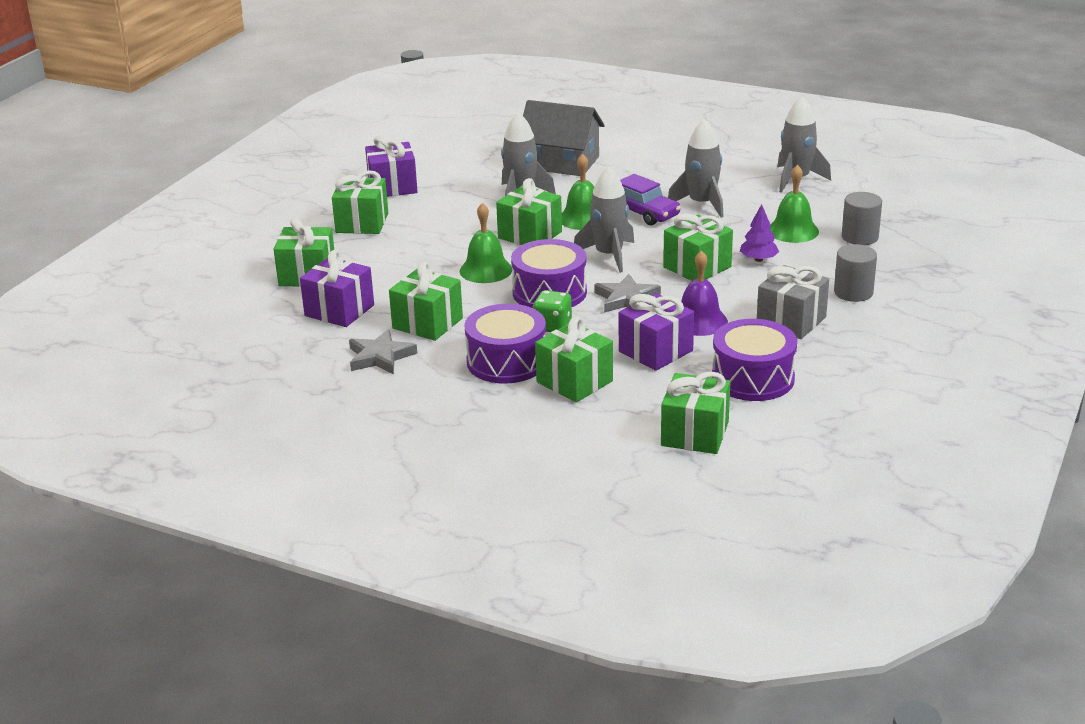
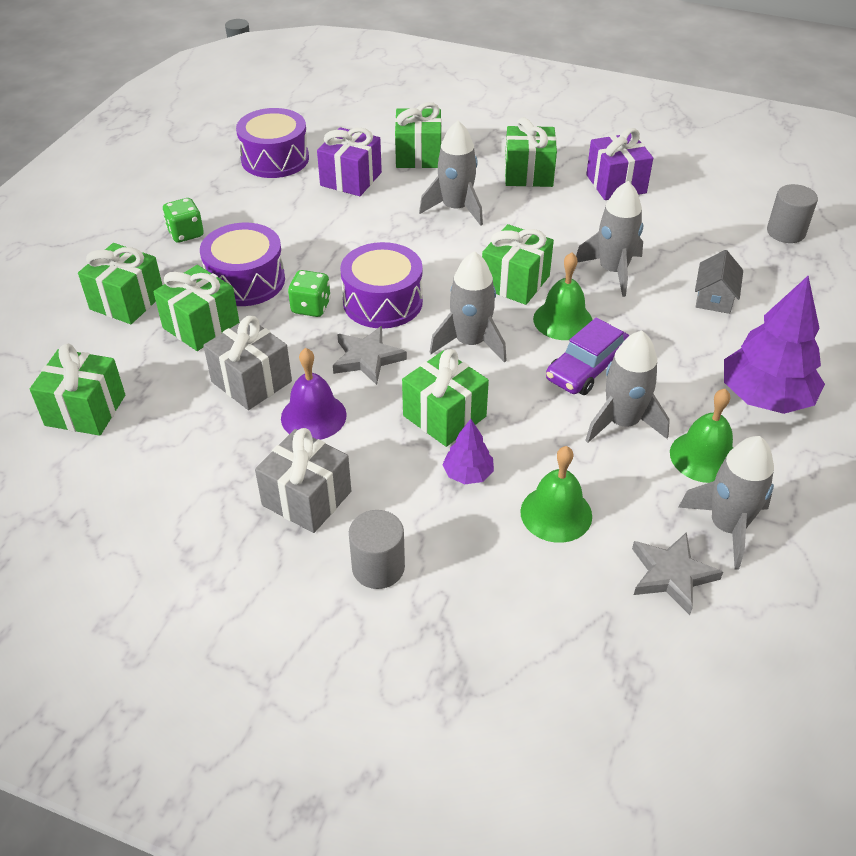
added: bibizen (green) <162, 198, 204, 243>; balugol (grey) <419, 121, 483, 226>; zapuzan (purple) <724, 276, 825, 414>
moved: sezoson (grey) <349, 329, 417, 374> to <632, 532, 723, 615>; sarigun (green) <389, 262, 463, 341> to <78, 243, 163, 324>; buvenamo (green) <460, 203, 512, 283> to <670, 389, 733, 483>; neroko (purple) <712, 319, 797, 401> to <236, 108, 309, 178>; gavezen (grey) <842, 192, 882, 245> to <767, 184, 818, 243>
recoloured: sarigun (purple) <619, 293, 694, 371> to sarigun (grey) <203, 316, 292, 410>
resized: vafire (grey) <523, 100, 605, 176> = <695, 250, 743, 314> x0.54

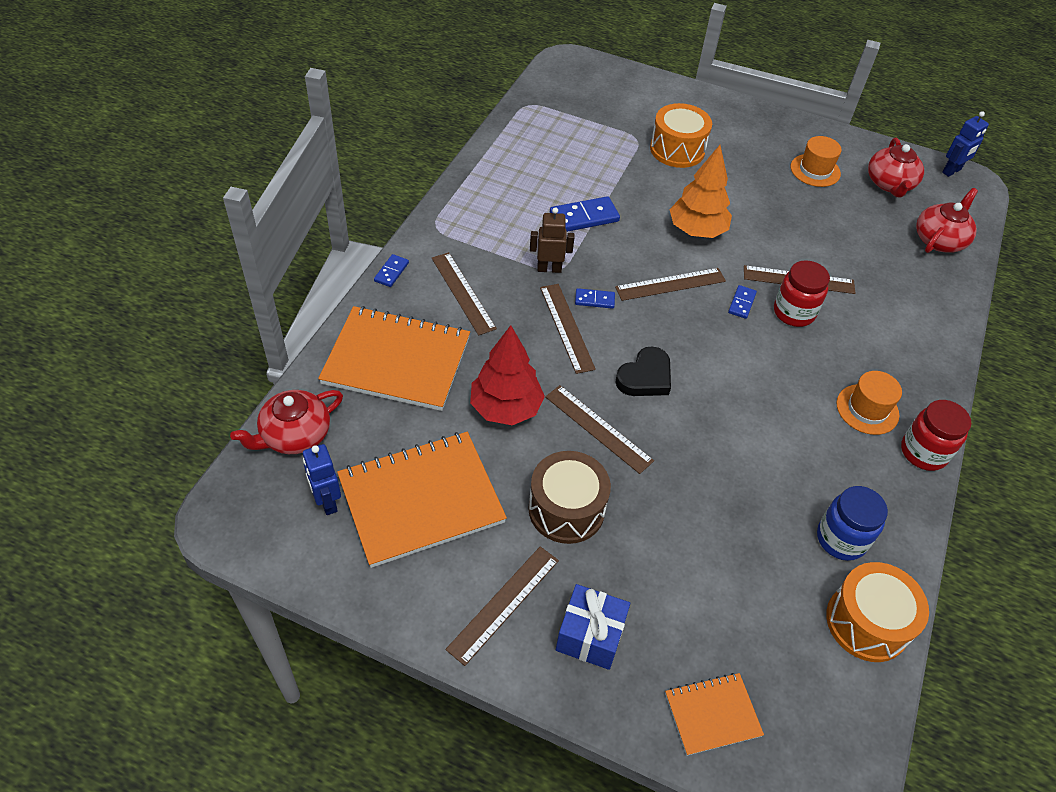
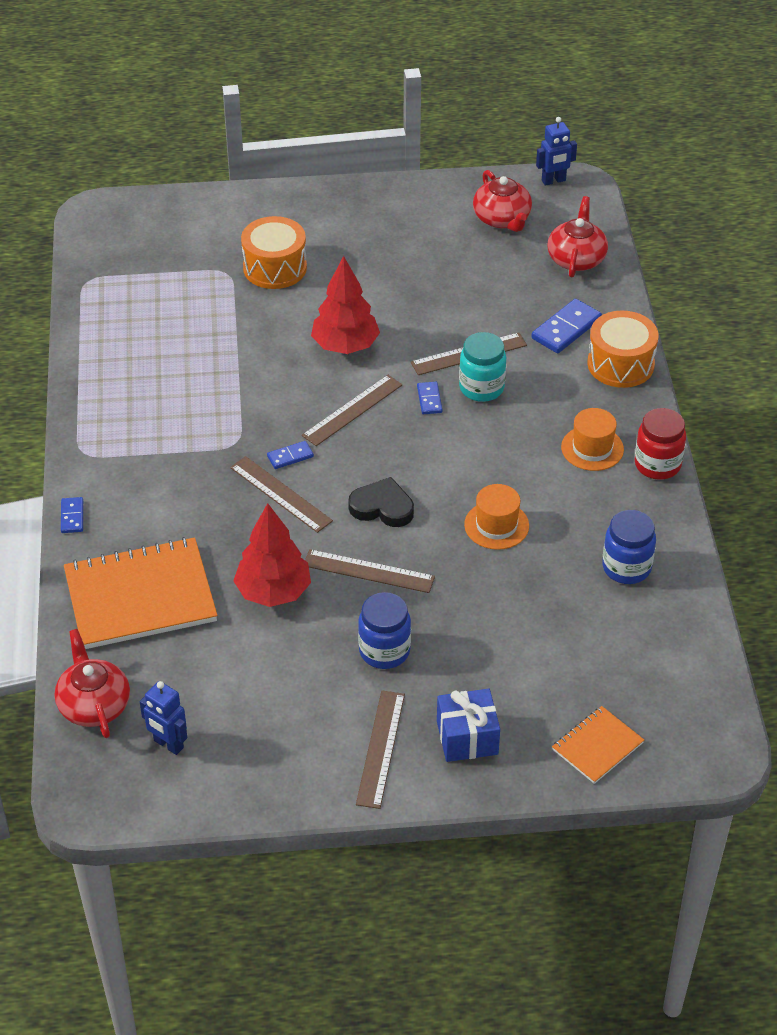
removed: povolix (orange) <337, 432, 507, 568>; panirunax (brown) <432, 252, 497, 335>; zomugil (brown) <530, 207, 575, 273>
moved: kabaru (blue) <550, 196, 620, 232> to <531, 299, 602, 353>; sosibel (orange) <790, 136, 842, 187> to <464, 484, 529, 550>; neroko (orange) <826, 562, 929, 662> to <587, 310, 659, 388>
replaced: neroko (brown) <528, 451, 611, 544> to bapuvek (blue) <358, 592, 411, 669>
recoloured: zapuzan (orange) <669, 145, 732, 238> to zapuzan (red) <311, 256, 380, 354>; bapuvek (red) <774, 260, 830, 327> to bapuvek (turquoise) <459, 332, 506, 402>
turned: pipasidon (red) <230, 390, 343, 454> = <55, 629, 130, 738> 135 degrees clockwise; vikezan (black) <615, 347, 671, 396> = <348, 477, 414, 527> 90 degrees counterclockwise; zomugil (blue) <942, 111, 989, 177> = <536, 117, 577, 186> 45 degrees clockwise

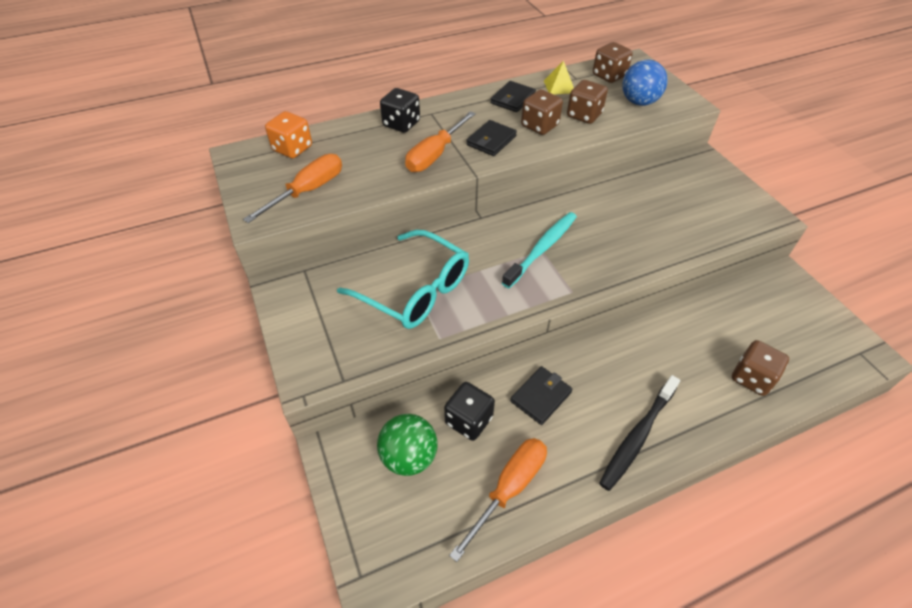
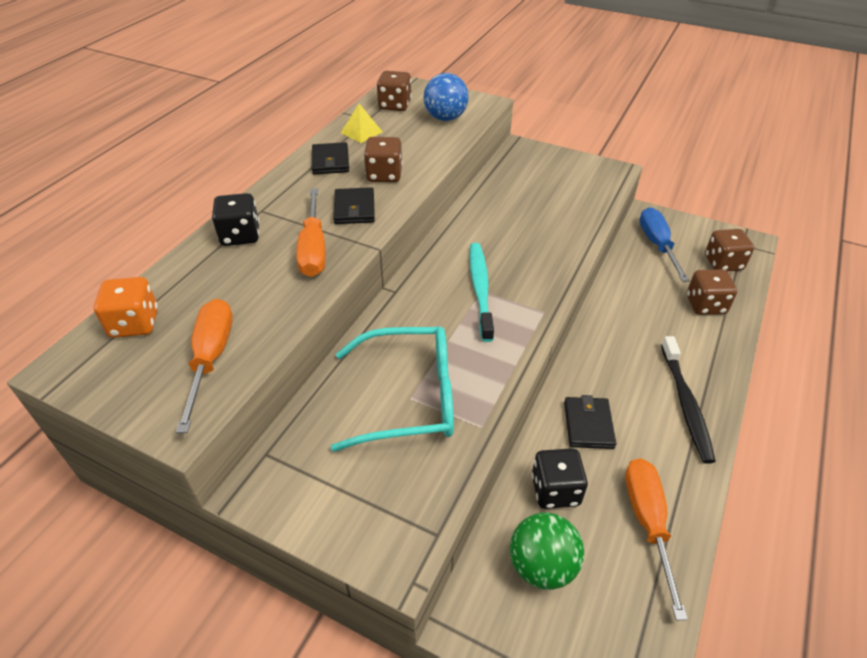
added: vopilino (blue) <639, 207, 690, 282>
moved: bibizen (brown) <567, 80, 608, 124> to <705, 229, 754, 271>

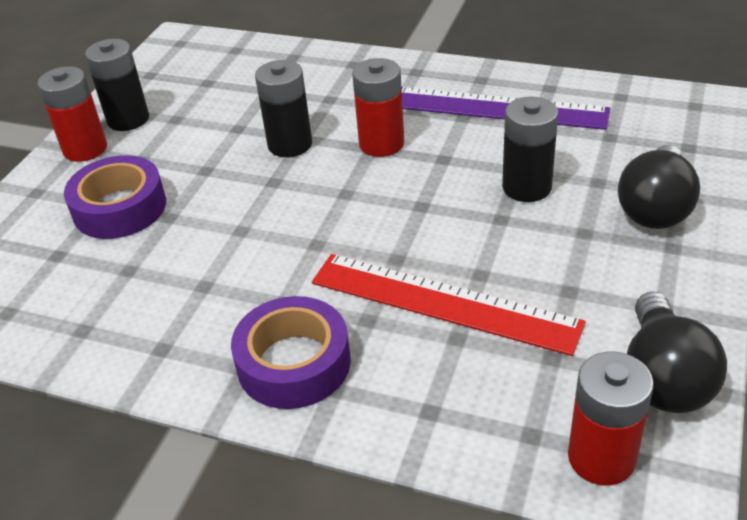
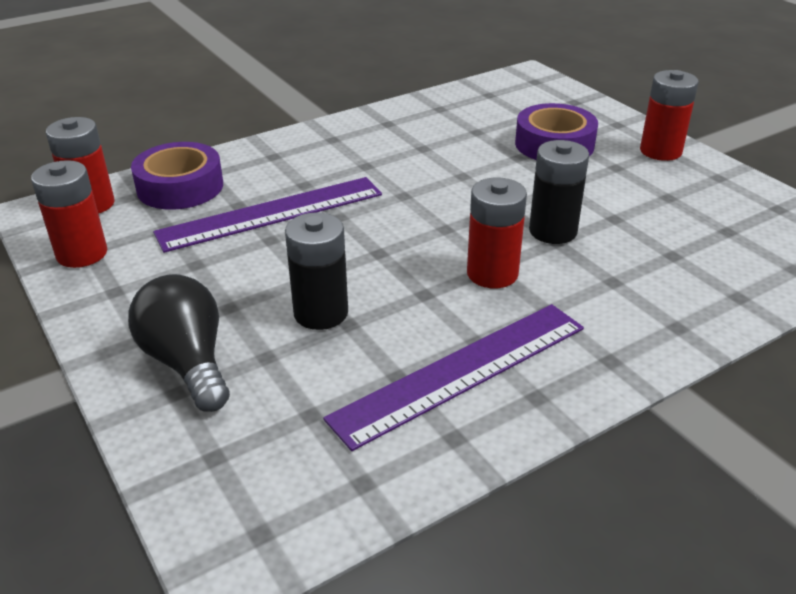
removed: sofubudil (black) <85, 39, 149, 131>
moved: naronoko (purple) <231, 296, 351, 409> to <131, 142, 223, 210>
replaced: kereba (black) <627, 292, 727, 413> to sofubudil (red) <31, 160, 107, 268>
recoloured: panirunax (red) <312, 254, 586, 356> to panirunax (purple) <153, 177, 382, 253>

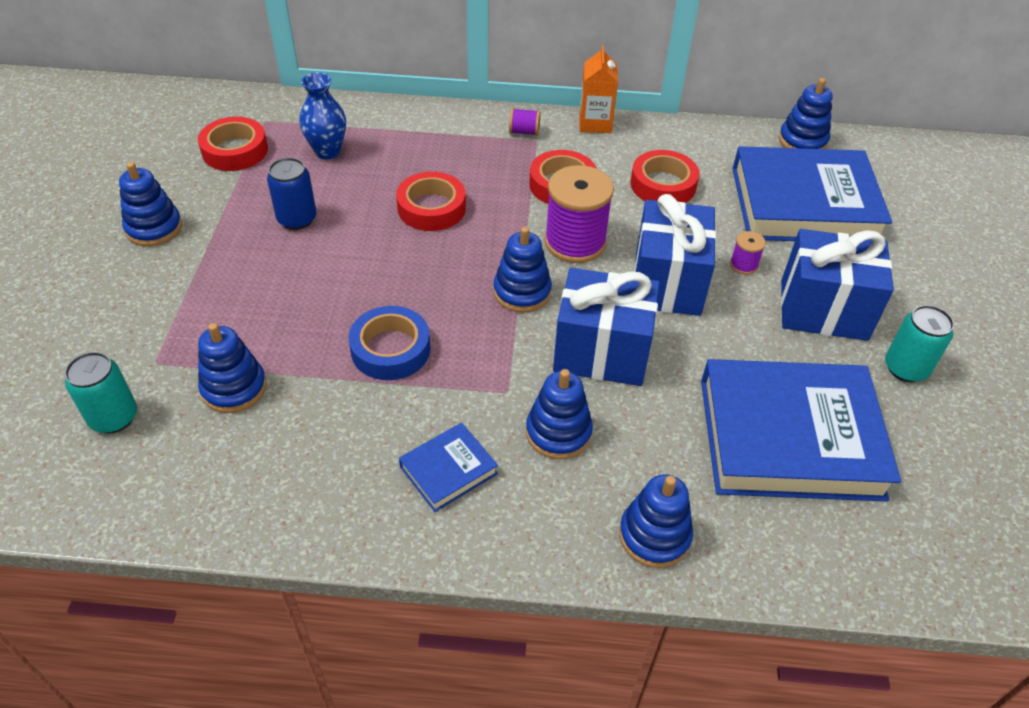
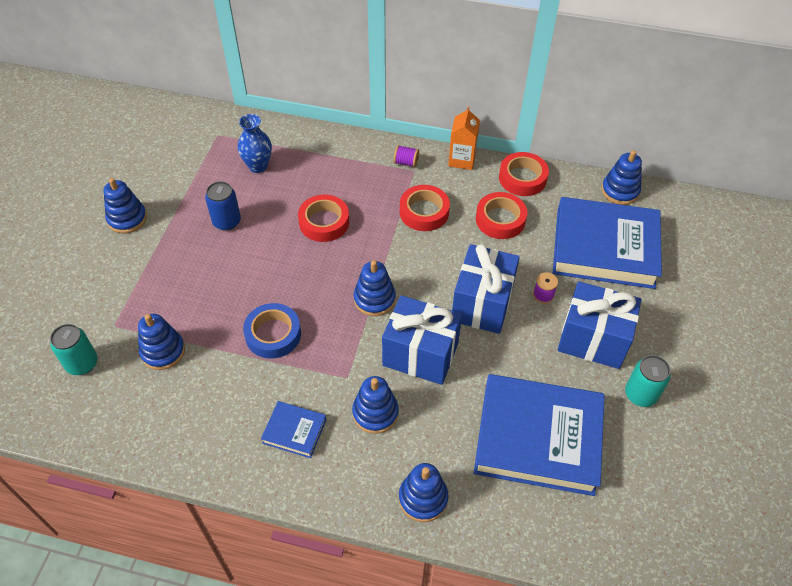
removed: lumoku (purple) <544, 165, 614, 263>
moved: naronoko (red) <198, 117, 268, 171> to <499, 152, 549, 196>
turned: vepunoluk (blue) <399, 423, 498, 512> = <261, 401, 326, 458> 45 degrees clockwise

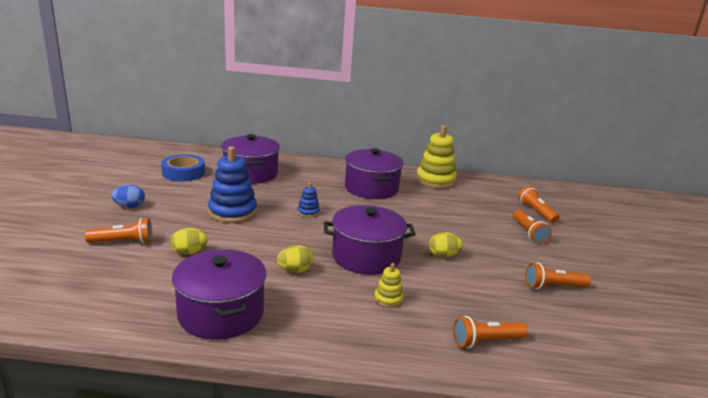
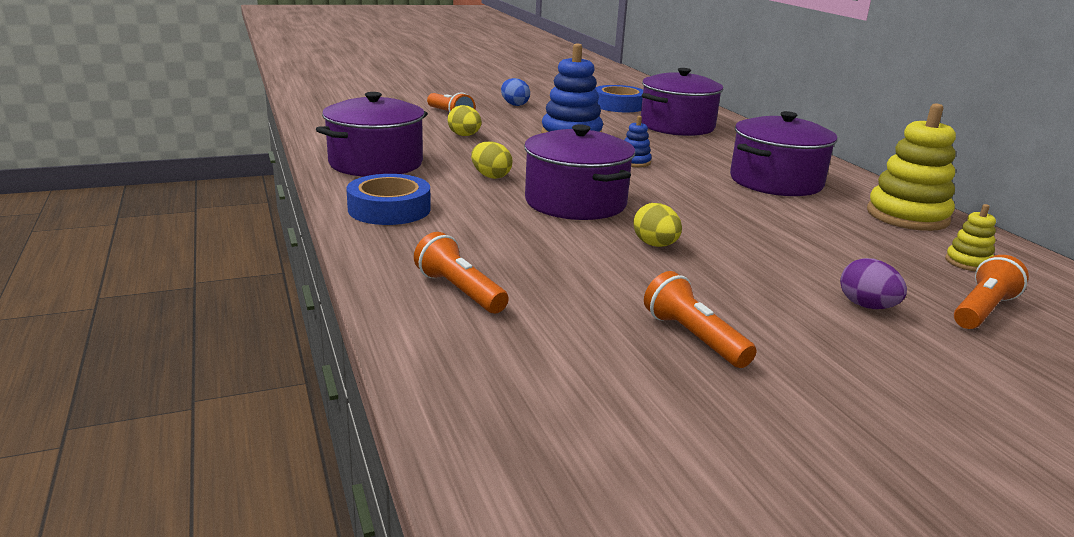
added: naronoko (blue) <346, 174, 431, 225>
moved: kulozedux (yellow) <374, 263, 404, 308> to <945, 204, 996, 271>
replaced: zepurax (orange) <513, 210, 552, 244> to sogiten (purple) <840, 258, 907, 309>

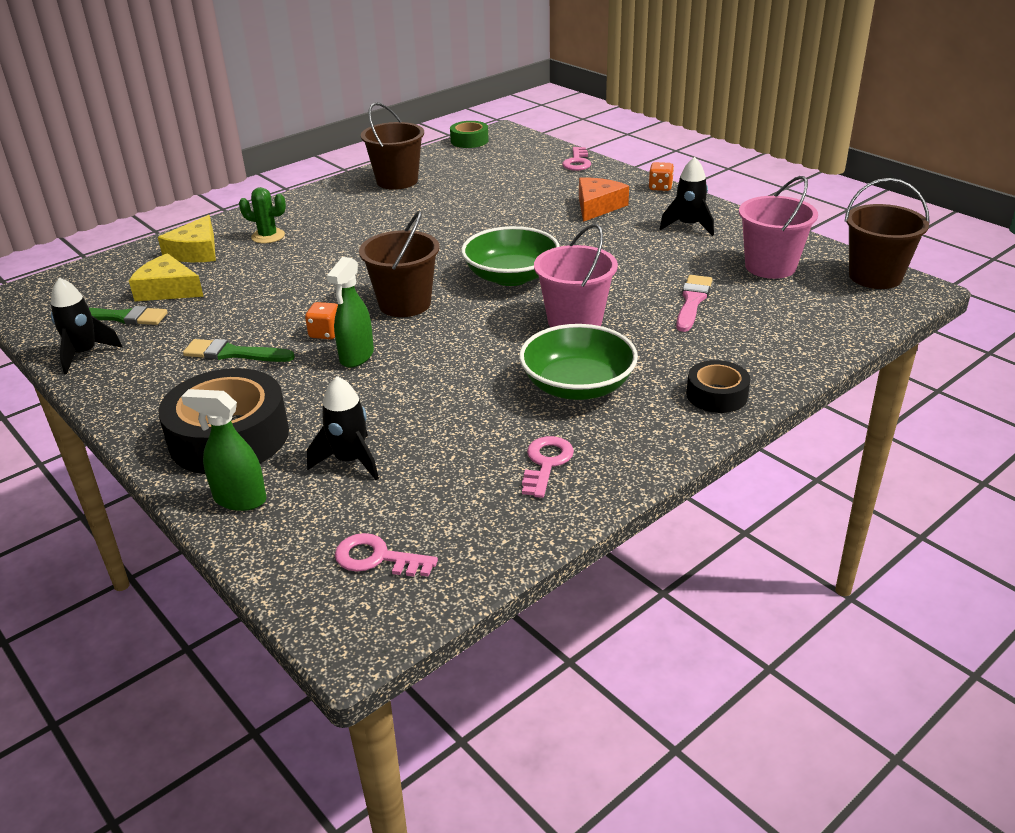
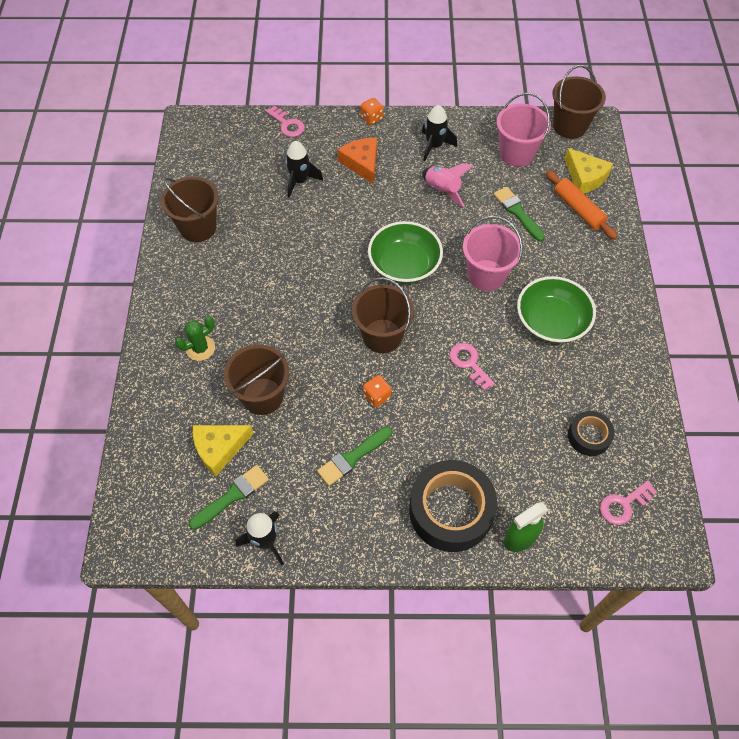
removed: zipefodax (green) <326, 257, 374, 368>; naronoko (green) <450, 121, 489, 148>
added: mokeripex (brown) <224, 345, 289, 415>; balugol (pink) <422, 163, 473, 207>; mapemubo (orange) <546, 170, 618, 239>
moved: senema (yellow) <158, 215, 216, 262> to <564, 148, 614, 193>; balugol (black) <307, 376, 379, 480> to <285, 141, 323, 198>; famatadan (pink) <522, 436, 574, 498> to <450, 343, 495, 390>; naronoko (black) <687, 360, 750, 413> to <568, 411, 615, 456>
recoloured: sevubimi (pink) <676, 275, 713, 332> to sevubimi (green) <494, 187, 545, 241>

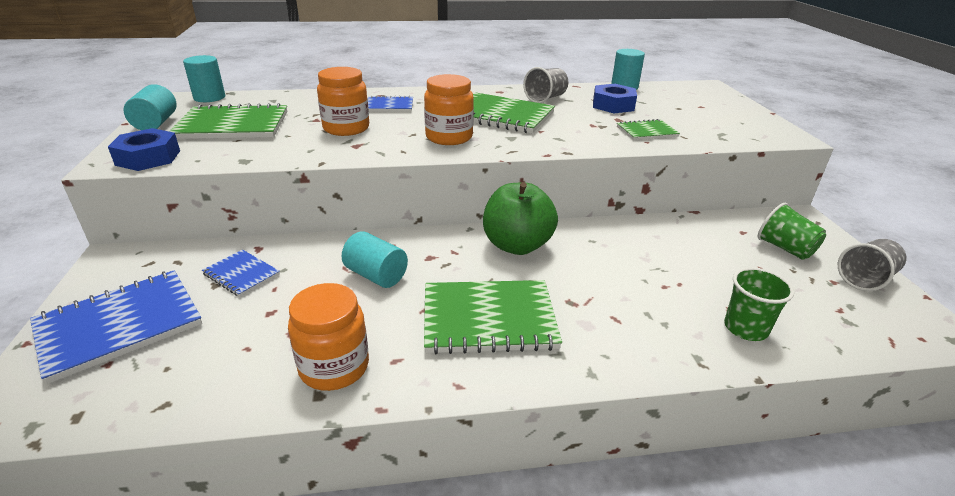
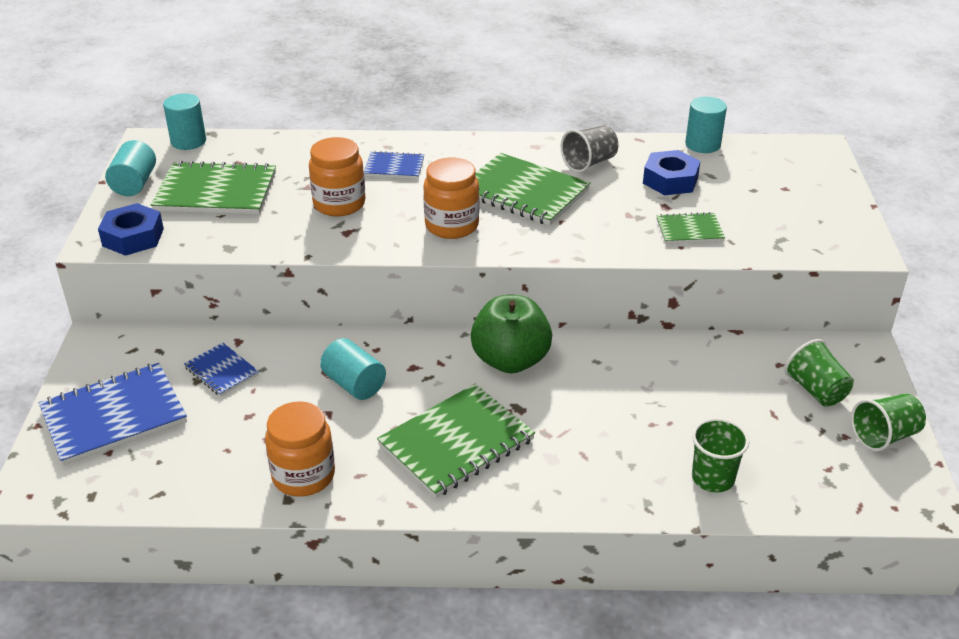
recoloured: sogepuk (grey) <838, 239, 906, 291> to sogepuk (green) <851, 393, 926, 452>
turned: povolix (green) <424, 280, 562, 354> = <377, 384, 535, 498> 45 degrees counterclockwise

